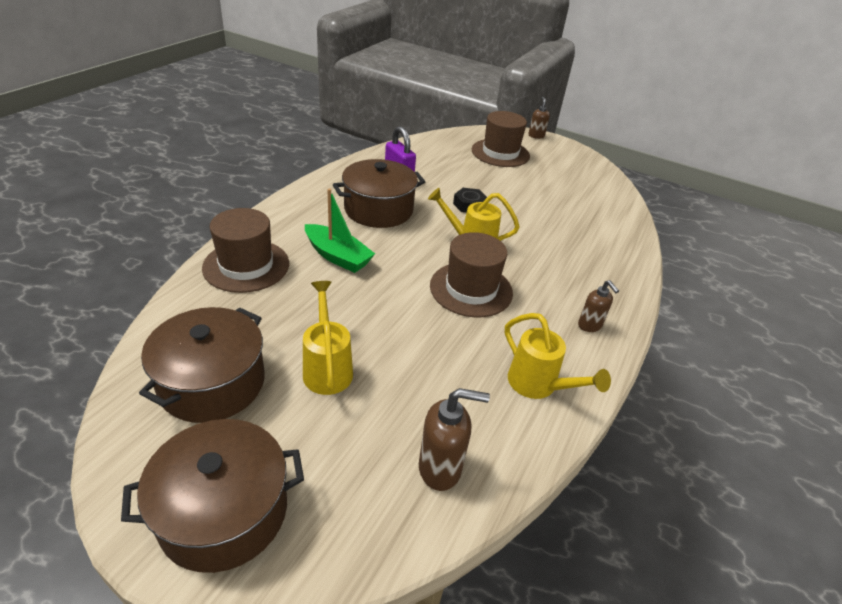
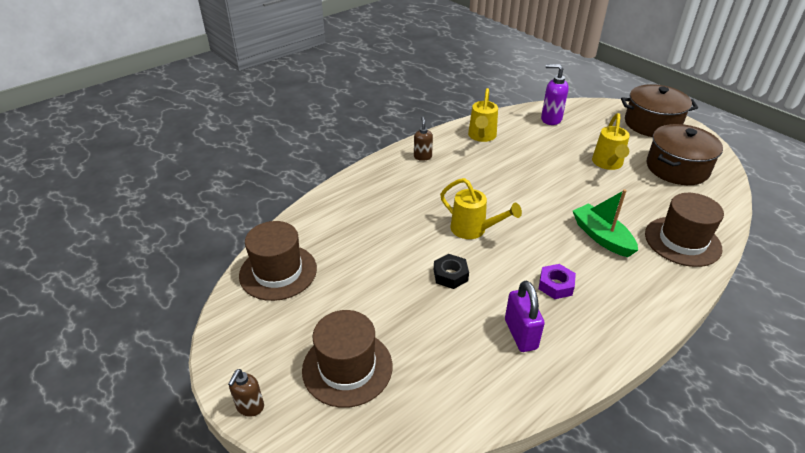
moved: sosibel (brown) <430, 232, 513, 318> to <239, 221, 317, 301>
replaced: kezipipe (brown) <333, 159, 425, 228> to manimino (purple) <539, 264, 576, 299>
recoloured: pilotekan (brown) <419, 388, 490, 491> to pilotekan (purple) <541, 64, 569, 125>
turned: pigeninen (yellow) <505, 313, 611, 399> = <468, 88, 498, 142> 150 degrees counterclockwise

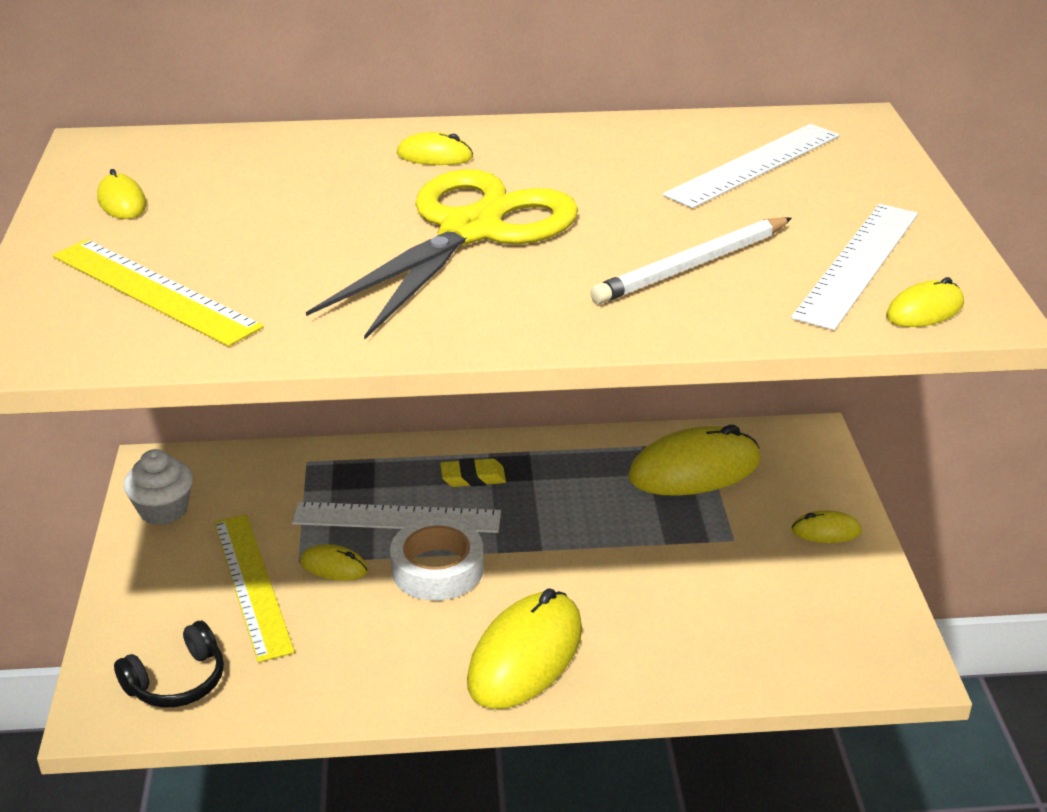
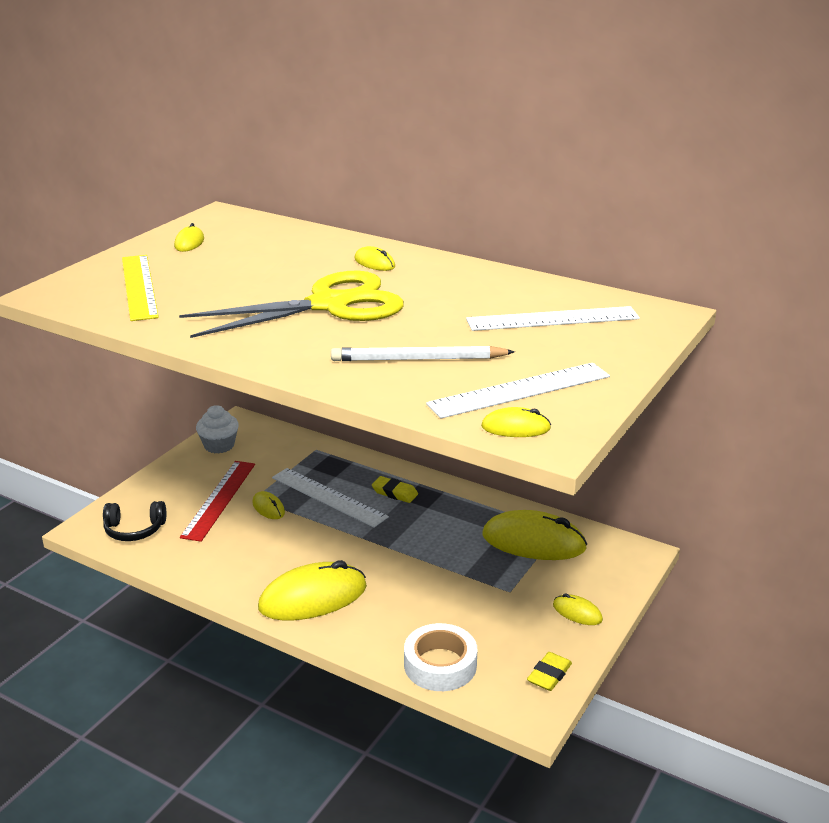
added: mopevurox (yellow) <527, 652, 572, 691>
moved: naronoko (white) <390, 518, 484, 601> to <404, 623, 477, 691>
recoloured: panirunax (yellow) <214, 514, 295, 663> to panirunax (red) <180, 461, 255, 542>

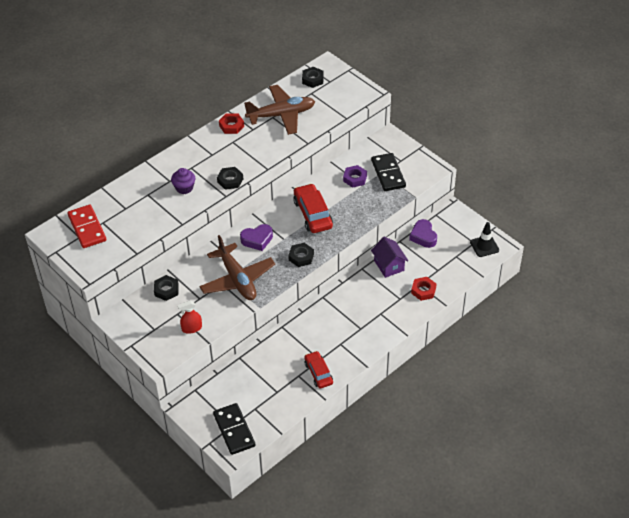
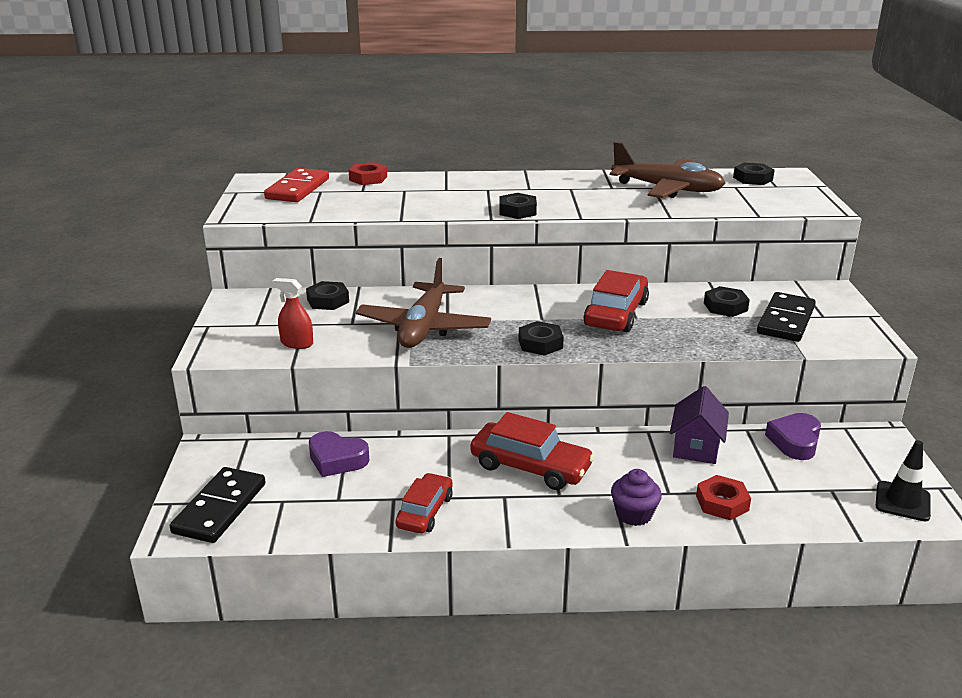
added: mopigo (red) <470, 412, 595, 490>
moved: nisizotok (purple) <171, 168, 195, 194> to <611, 469, 662, 526>; manimino (red) <219, 113, 244, 134> to <349, 162, 387, 185>; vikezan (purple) <240, 224, 273, 251> to <309, 431, 370, 477>
recoloured: manimino (purple) <343, 165, 367, 188> to manimino (black) <704, 286, 750, 317>

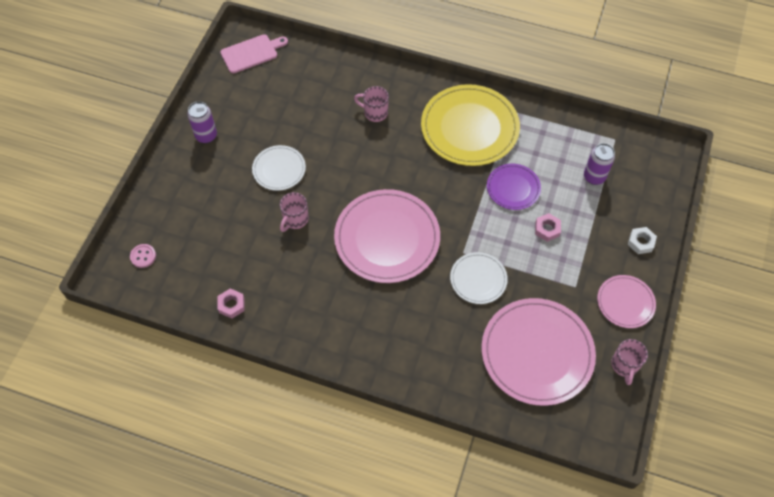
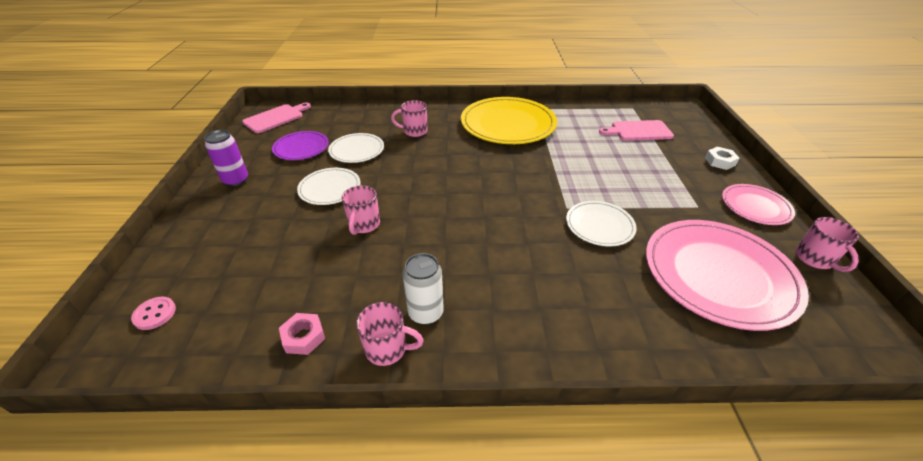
removed: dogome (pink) <334, 189, 440, 283>; manimino (pink) <535, 213, 561, 242>
added: dogome (white) <328, 133, 384, 163>; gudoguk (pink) <356, 302, 424, 366>; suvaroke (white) <403, 253, 444, 325>
moved: dogome (purple) <487, 164, 541, 210> to <272, 131, 329, 160>
replaced: suvaroke (purple) <584, 143, 615, 185> to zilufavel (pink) <599, 120, 674, 141>

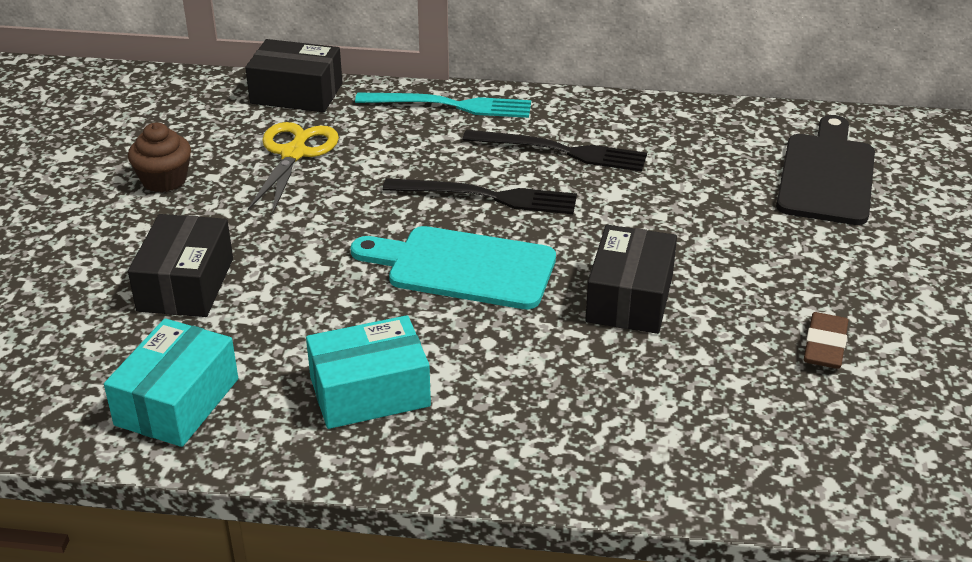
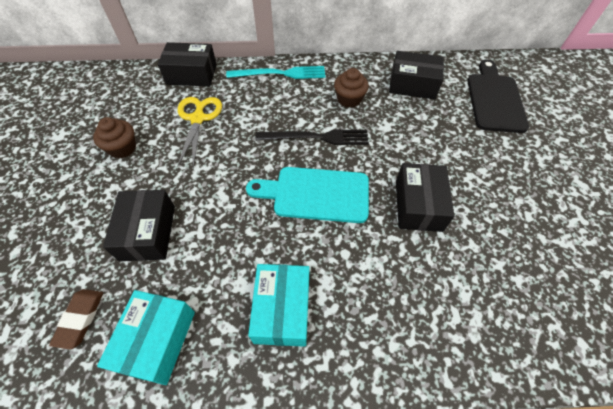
added: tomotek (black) <389, 51, 444, 99>
moved: mopevurox (brown) <804, 312, 849, 369> to <49, 289, 103, 350>
replaced: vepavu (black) <462, 130, 647, 172> to nisizotok (brown) <334, 68, 369, 108>
turned: tomotek (turquoise) <306, 315, 431, 429> = <248, 264, 310, 347> 60 degrees counterclockwise

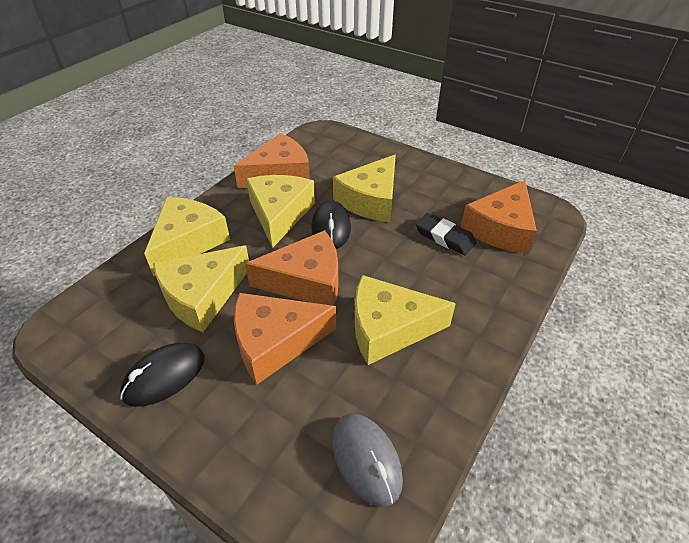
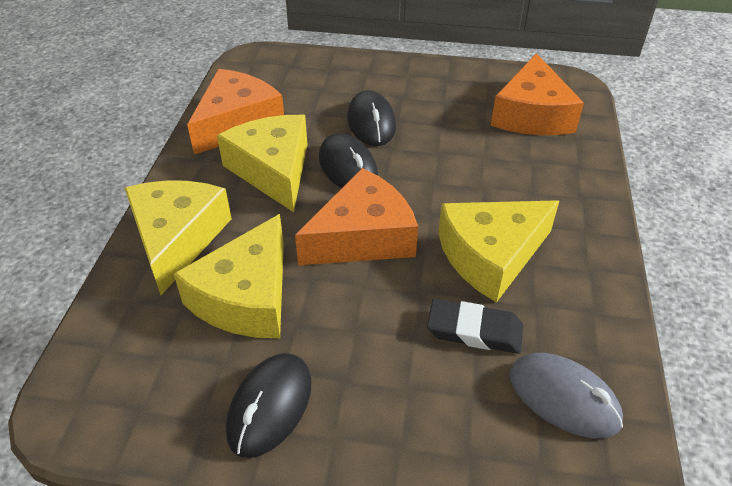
removed: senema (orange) <234, 293, 336, 384>
moved: mopevurox (black) <416, 213, 476, 256> to <427, 299, 523, 354>
replaced: senema (yellow) <333, 155, 396, 222> to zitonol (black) <347, 90, 396, 146>

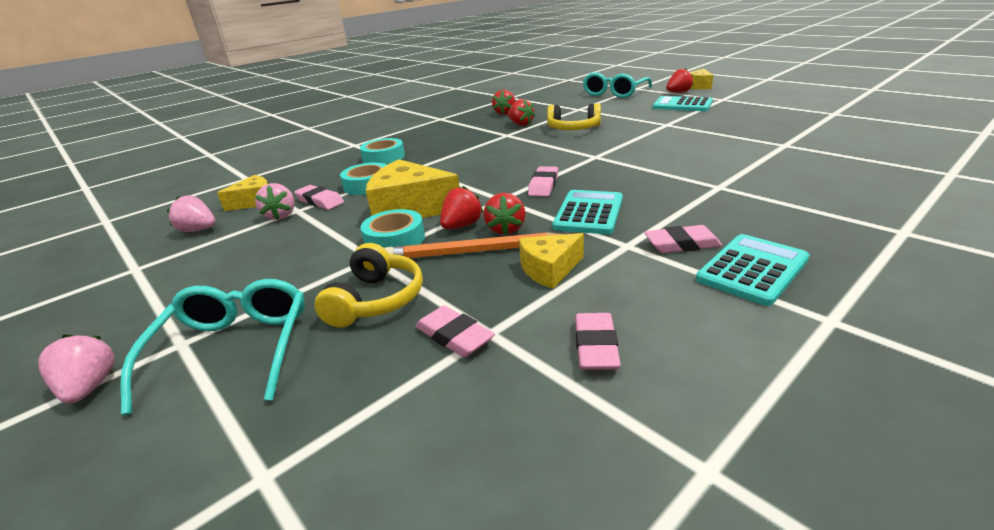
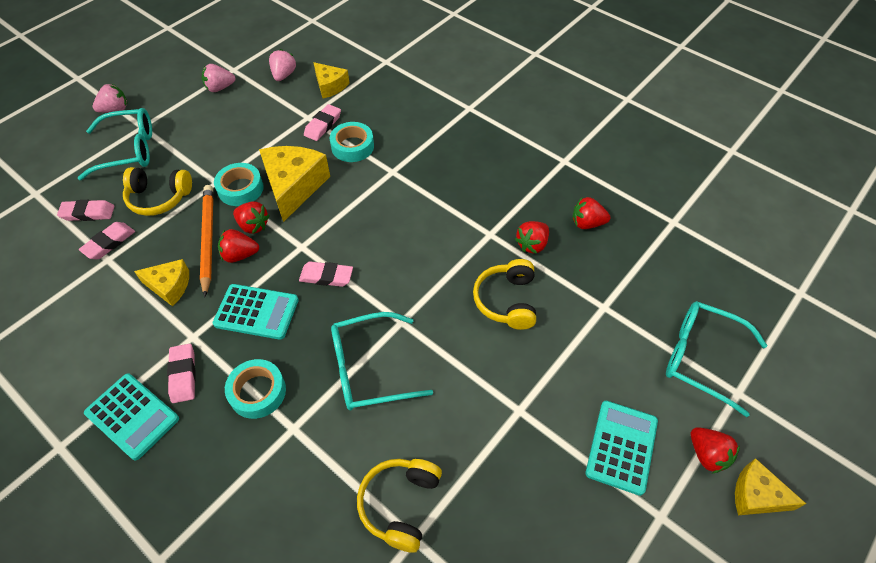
added: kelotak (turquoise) <331, 312, 433, 410>; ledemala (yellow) <357, 459, 442, 553>
moved: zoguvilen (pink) <255, 183, 295, 220> to <202, 64, 235, 92>; naronoko (turquoise) <360, 138, 405, 164> to <225, 359, 286, 419>; mopevurox (pink) <575, 313, 621, 370> to <57, 200, 115, 221>
turned: senema (yellow) <519, 233, 584, 289> = <134, 259, 189, 306> 135 degrees clockwise

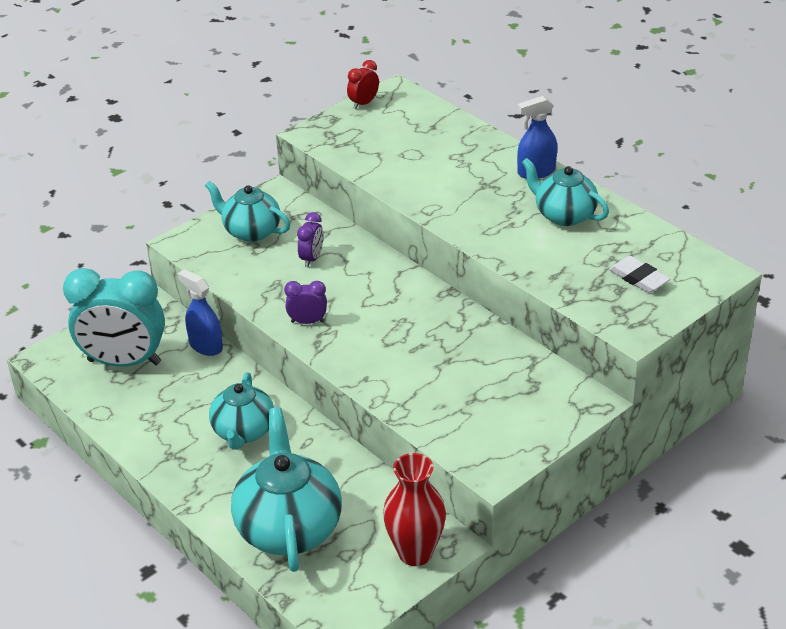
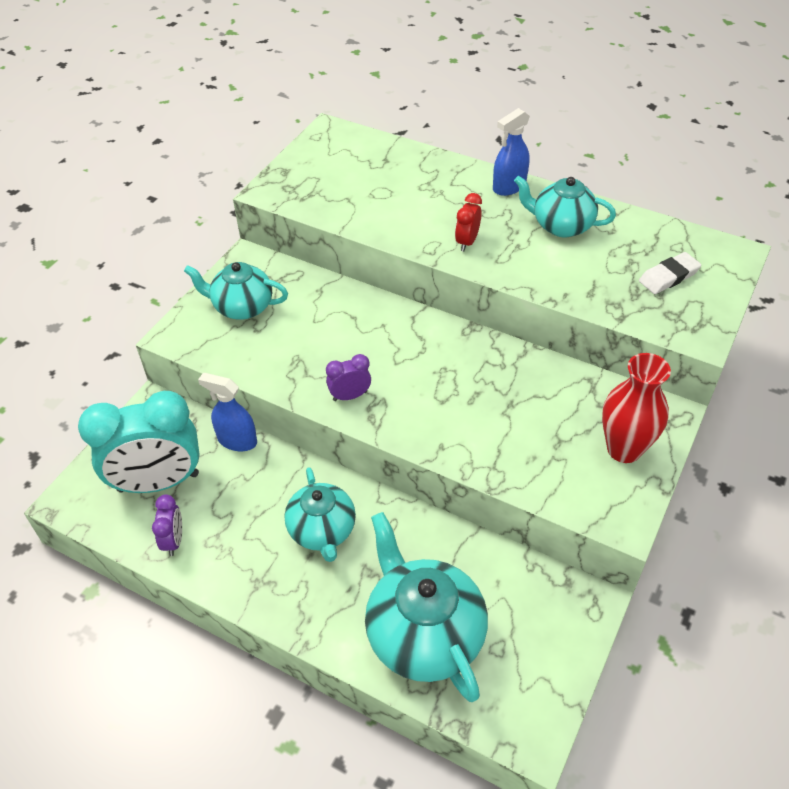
moved: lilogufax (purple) <297, 212, 323, 267> to <152, 494, 182, 556>; lilogufax (red) <347, 60, 379, 109> to <455, 193, 482, 252>; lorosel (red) <383, 453, 446, 566> to <602, 353, 671, 463>
turned: mopevurox (white) <609, 256, 670, 293> = <639, 252, 702, 294> 60 degrees counterclockwise

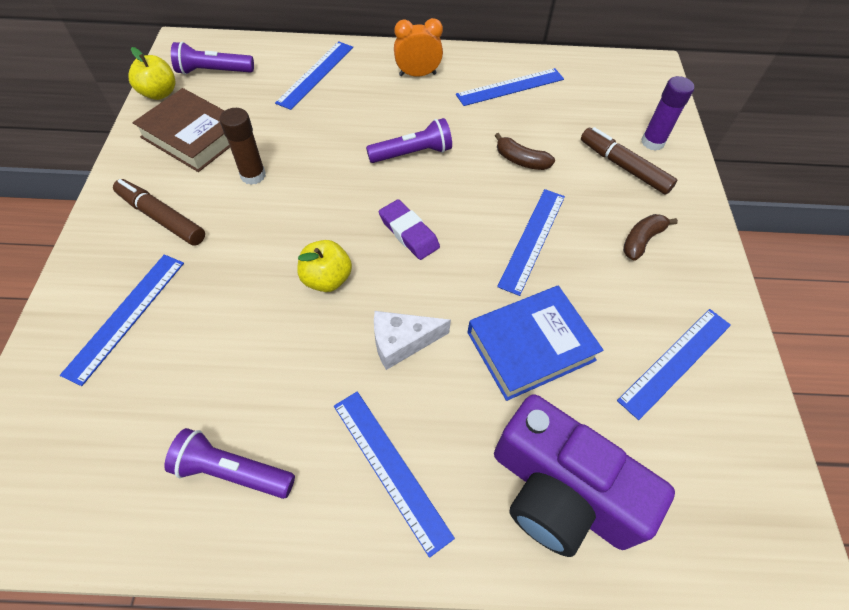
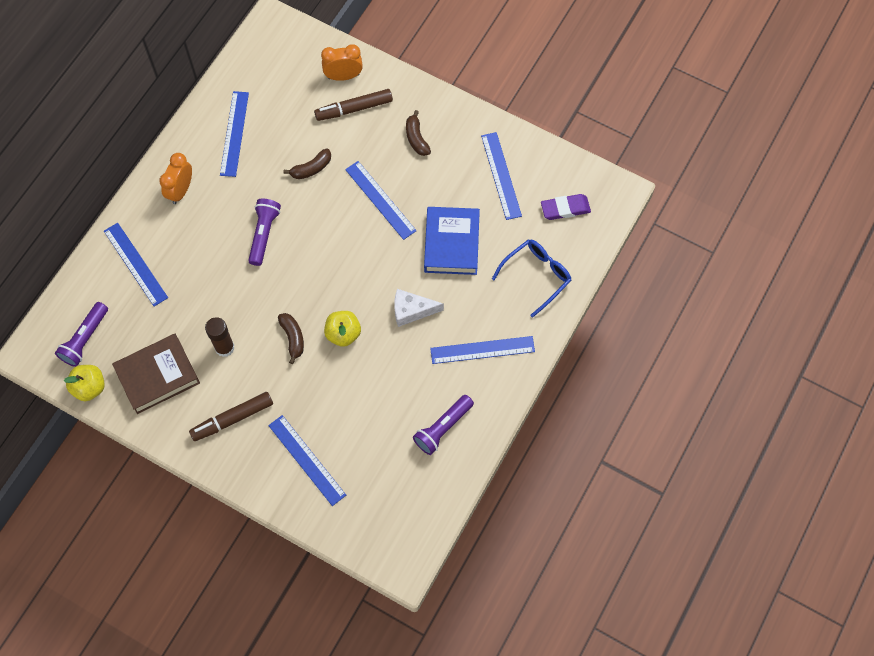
added: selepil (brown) <278, 313, 304, 364>
moved: mopevurox (purple) <379, 199, 440, 260> to <541, 194, 591, 220>
replaced: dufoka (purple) <494, 394, 675, 557> to kelotak (blue) <492, 240, 572, 318>; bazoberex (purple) <641, 76, 694, 151> to lilogufax (orange) <321, 44, 363, 81>
turned: senema (white) <374, 311, 451, 370> = <394, 289, 444, 327> 75 degrees clockwise

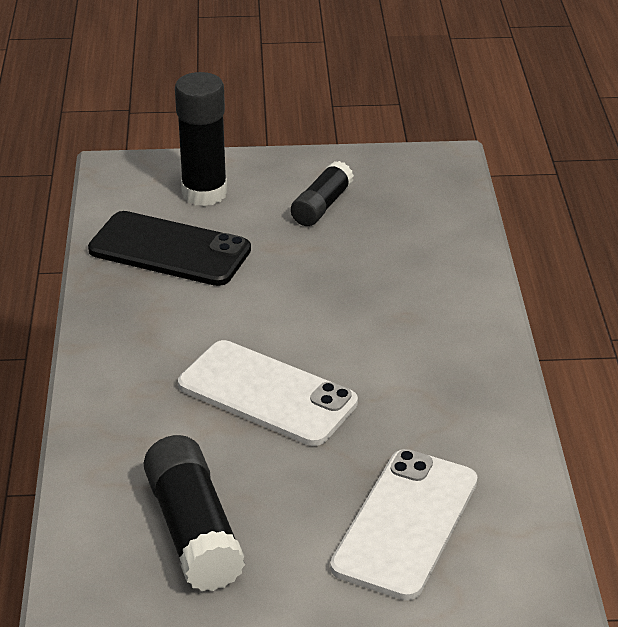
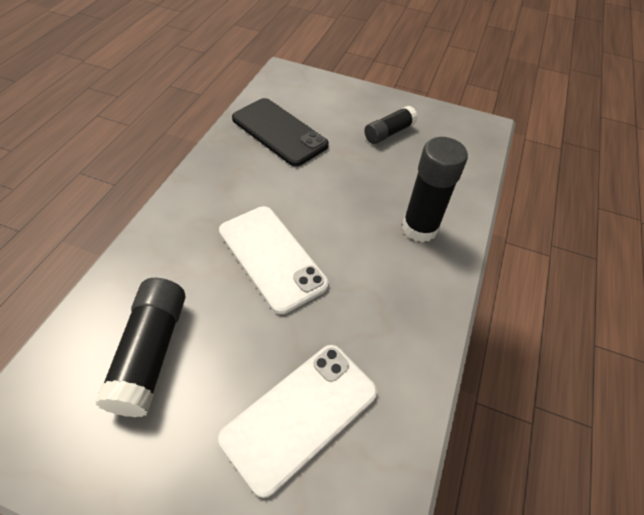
moved: bazoberex (black) <175, 72, 227, 206> to <402, 137, 468, 242>

